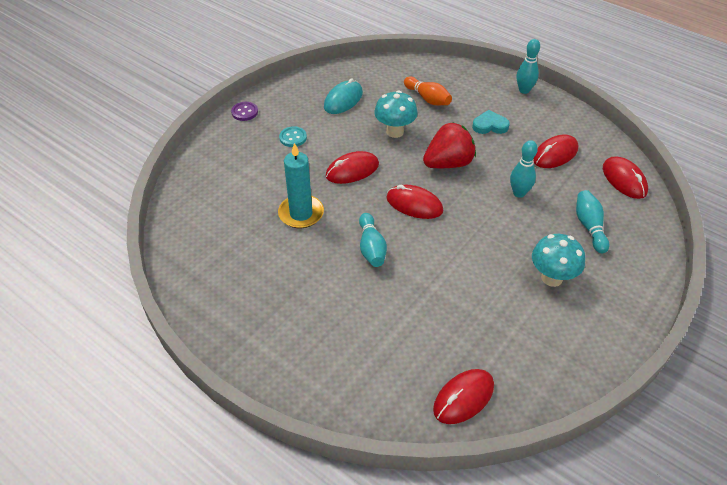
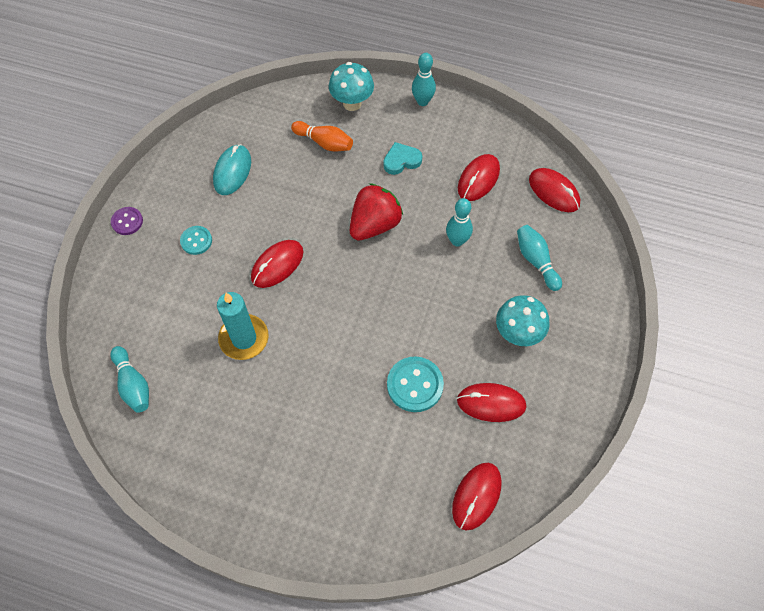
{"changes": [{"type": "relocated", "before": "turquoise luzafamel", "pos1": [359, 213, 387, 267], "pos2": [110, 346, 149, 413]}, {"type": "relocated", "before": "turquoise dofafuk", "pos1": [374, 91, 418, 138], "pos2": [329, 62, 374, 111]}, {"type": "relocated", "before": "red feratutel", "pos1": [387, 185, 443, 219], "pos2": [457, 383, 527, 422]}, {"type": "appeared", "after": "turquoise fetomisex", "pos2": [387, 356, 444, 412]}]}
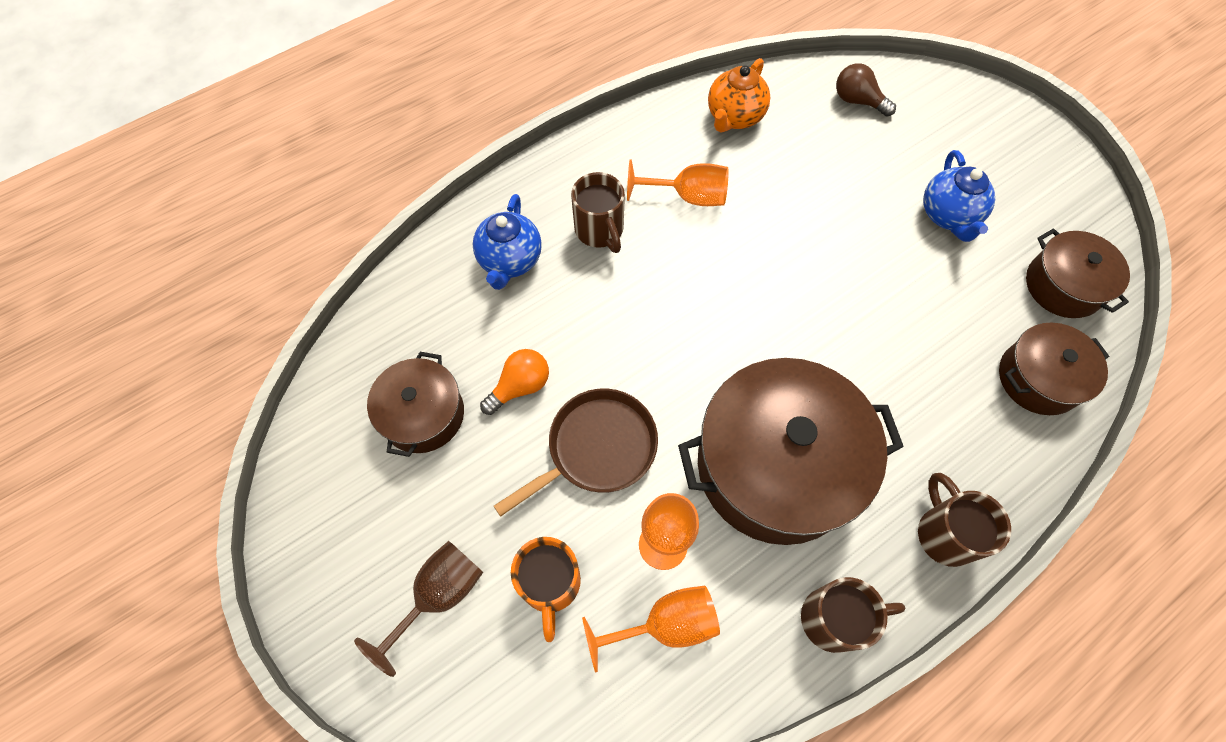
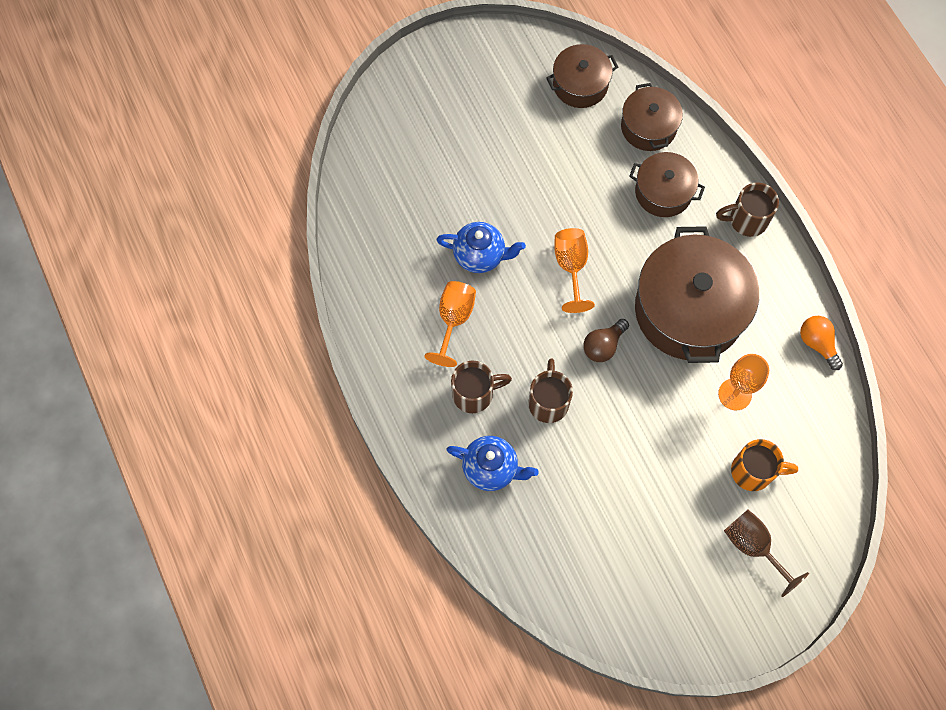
{"changes": [{"type": "relocated", "before": "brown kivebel", "pos1": [367, 352, 464, 457], "pos2": [629, 152, 705, 217]}, {"type": "relocated", "before": "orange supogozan", "pos1": [480, 349, 549, 415], "pos2": [800, 316, 843, 370]}, {"type": "missing", "before": "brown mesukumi", "pos1": [494, 388, 658, 517]}, {"type": "relocated", "before": "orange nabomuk", "pos1": [582, 585, 720, 673], "pos2": [554, 228, 595, 313]}, {"type": "missing", "before": "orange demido", "pos1": [708, 58, 771, 133]}, {"type": "relocated", "before": "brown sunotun", "pos1": [801, 577, 905, 653], "pos2": [528, 358, 573, 423]}, {"type": "relocated", "before": "brown supogozan", "pos1": [836, 63, 896, 117], "pos2": [583, 319, 629, 362]}, {"type": "relocated", "before": "blue demido", "pos1": [923, 150, 995, 242], "pos2": [437, 222, 526, 273]}]}
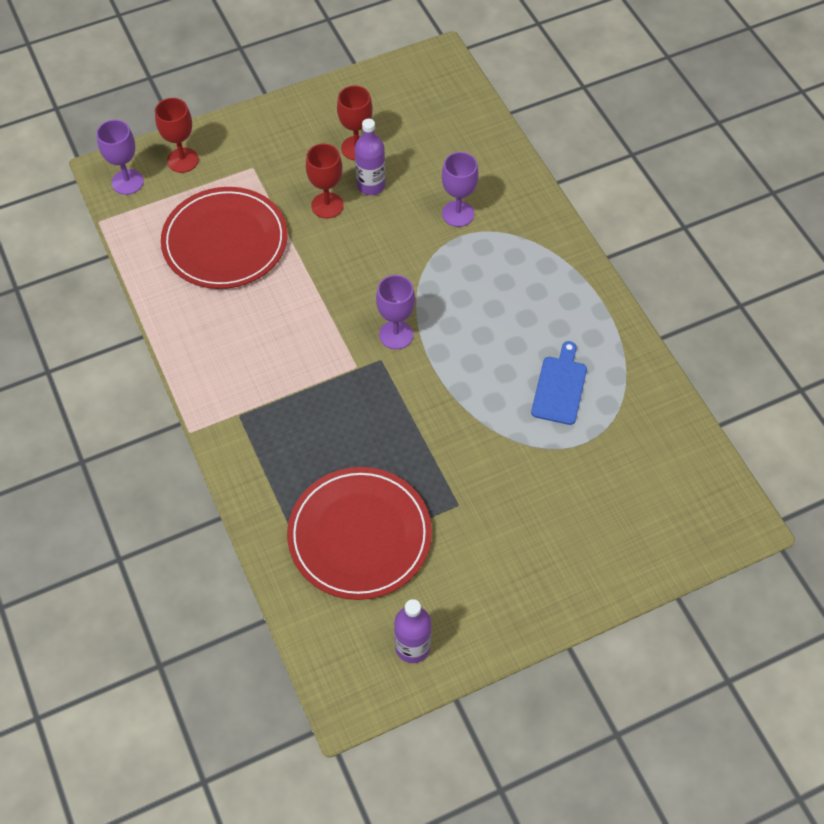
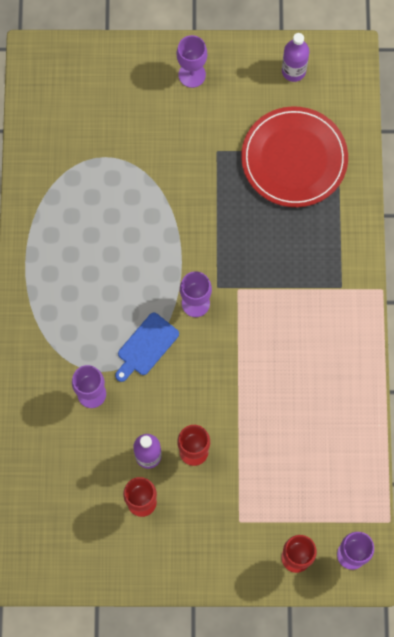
{"changes": [{"type": "missing", "before": "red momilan", "pos1": [161, 187, 288, 289]}, {"type": "relocated", "before": "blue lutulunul", "pos1": [531, 341, 587, 425], "pos2": [115, 312, 179, 382]}, {"type": "appeared", "after": "purple nabomuk", "pos2": [177, 35, 207, 88]}]}
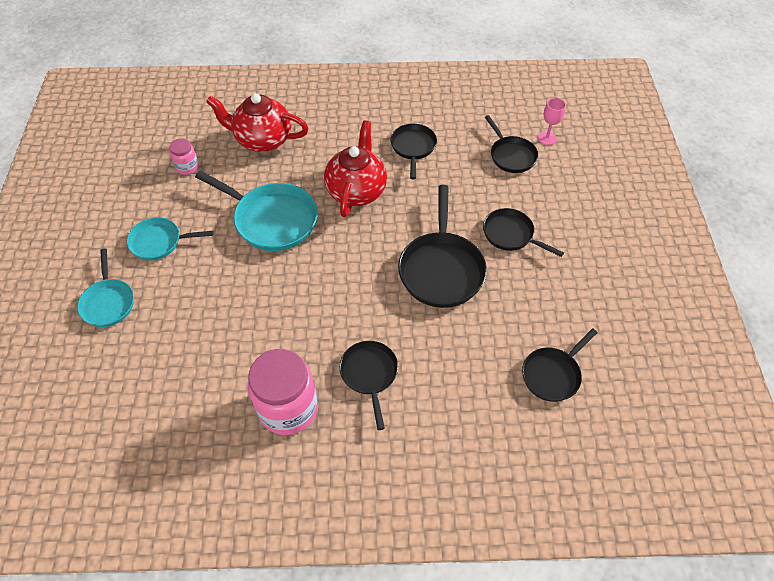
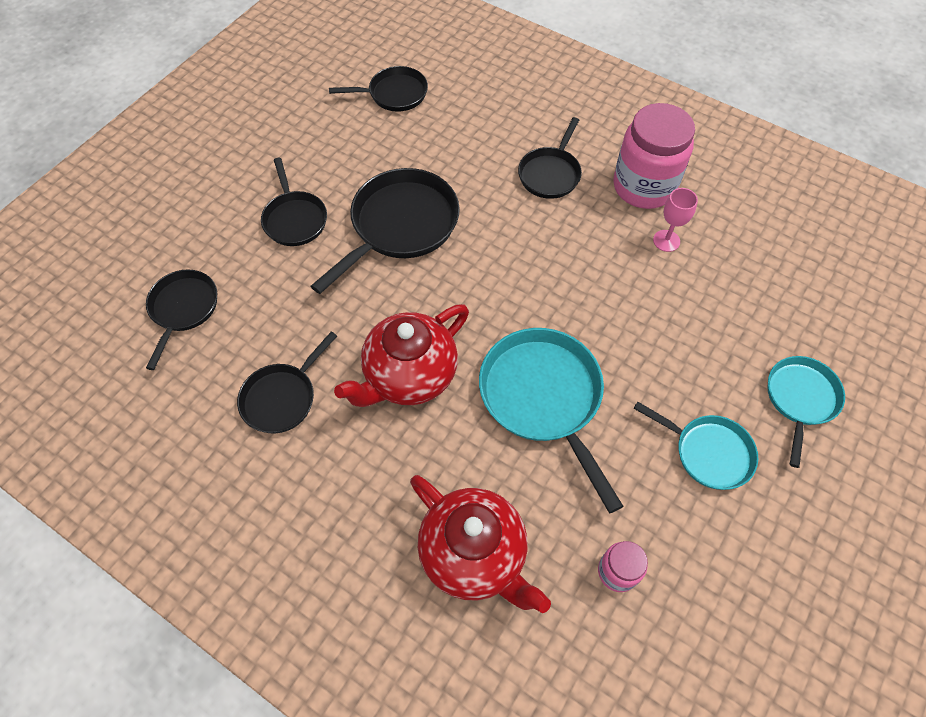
{"changes": [{"type": "relocated", "before": "pink nabomuk", "pos1": [538, 98, 566, 145], "pos2": [653, 188, 698, 252]}]}
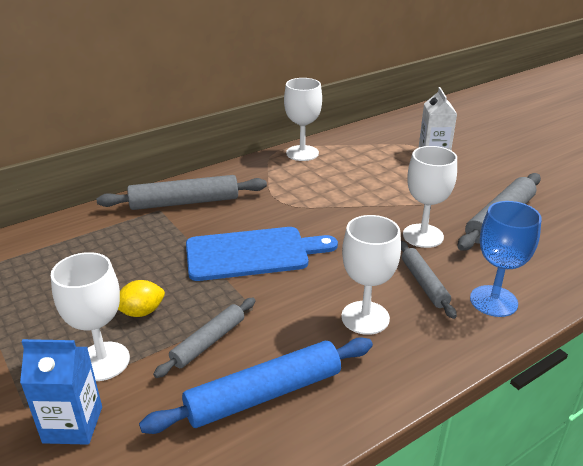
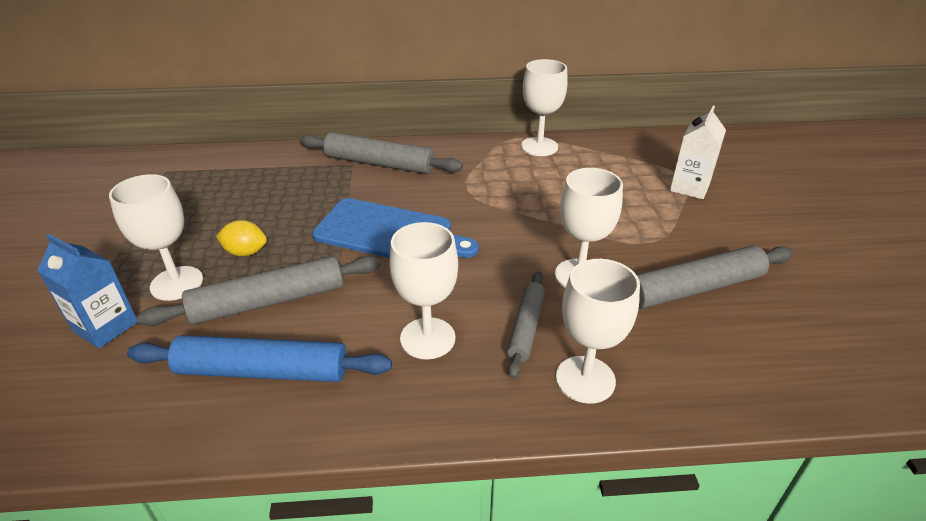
{"changes": [{"type": "size", "before": "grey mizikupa", "pos1": [153, 298, 256, 378], "pos2": [137, 256, 381, 326], "scale": 1.63}, {"type": "colour", "before": "blue nabomuk", "after": "white nabomuk", "pos1": [470, 201, 542, 317], "pos2": [556, 259, 640, 404]}]}
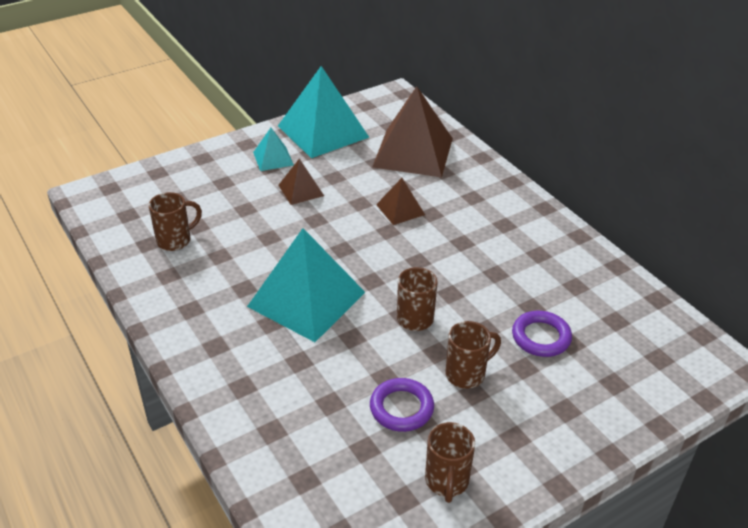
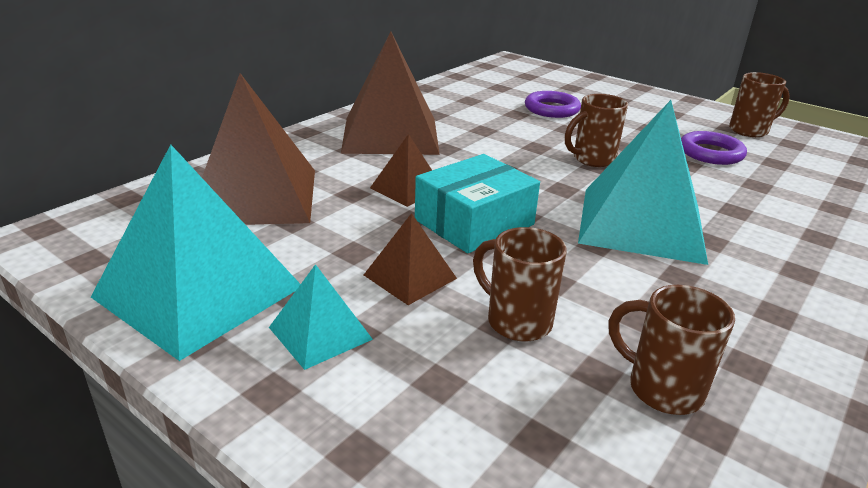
{"changes": [{"type": "relocated", "before": "brown sunotun", "pos1": [446, 321, 501, 389], "pos2": [473, 227, 567, 342]}, {"type": "appeared", "after": "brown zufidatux", "pos2": [341, 31, 440, 155]}, {"type": "appeared", "after": "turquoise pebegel", "pos2": [415, 154, 540, 253]}]}
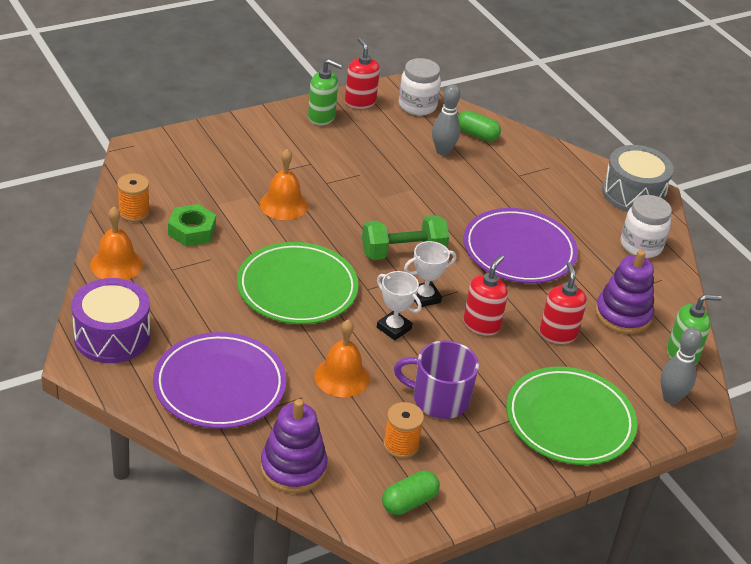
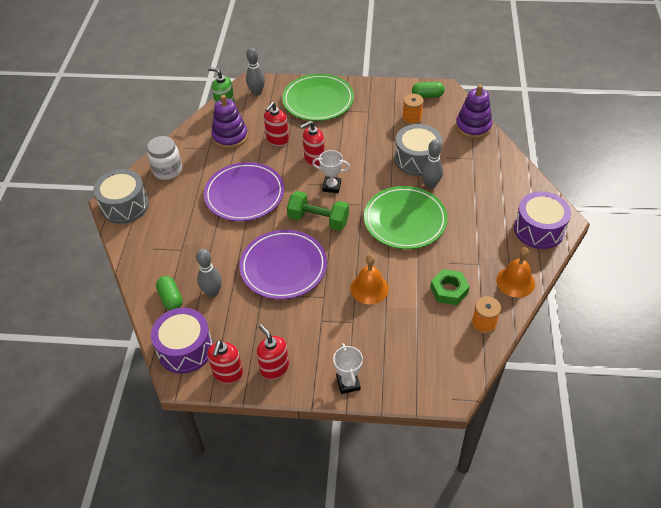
{"changes": [{"type": "relocated", "before": "purple momilan", "pos1": [153, 332, 286, 429], "pos2": [239, 230, 327, 299]}, {"type": "colour", "before": "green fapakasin", "after": "red fapakasin", "pos1": [308, 59, 343, 125], "pos2": [257, 324, 289, 380]}, {"type": "exchanged", "before": "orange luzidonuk", "after": "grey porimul", "pos1": [314, 319, 370, 397], "pos2": [395, 124, 443, 176]}, {"type": "relocated", "before": "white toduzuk", "pos1": [377, 271, 422, 340], "pos2": [333, 343, 363, 394]}, {"type": "missing", "before": "purple sunotun", "pos1": [394, 340, 479, 419]}, {"type": "exchanged", "before": "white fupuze", "after": "purple porimul", "pos1": [399, 58, 441, 115], "pos2": [151, 308, 213, 374]}, {"type": "appeared", "after": "grey luzafamel", "pos2": [421, 139, 443, 189]}]}
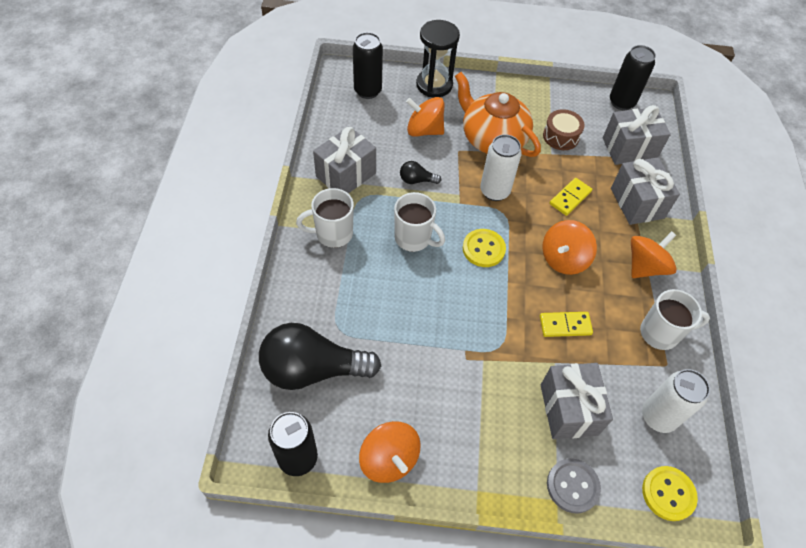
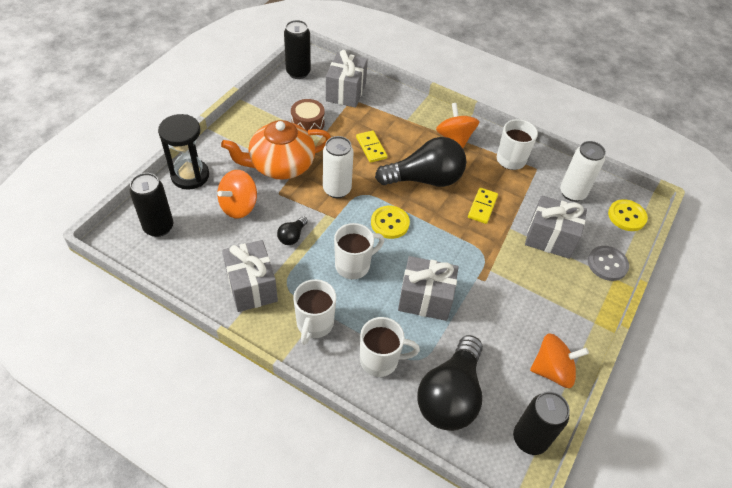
{"changes": [{"type": "exchanged", "before": "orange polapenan", "after": "black supogozan", "pos1": [542, 220, 597, 275], "pos2": [375, 137, 466, 187]}, {"type": "relocated", "before": "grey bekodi", "pos1": [611, 157, 680, 225], "pos2": [398, 256, 458, 321]}, {"type": "appeared", "after": "white sunotun", "pos2": [360, 317, 420, 377]}]}
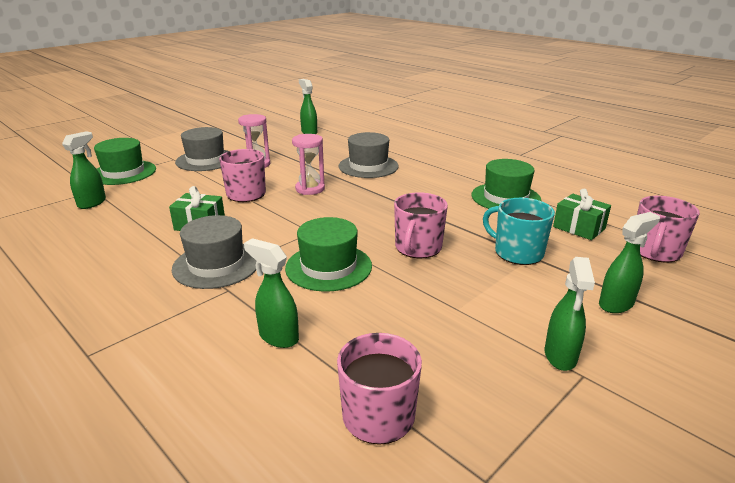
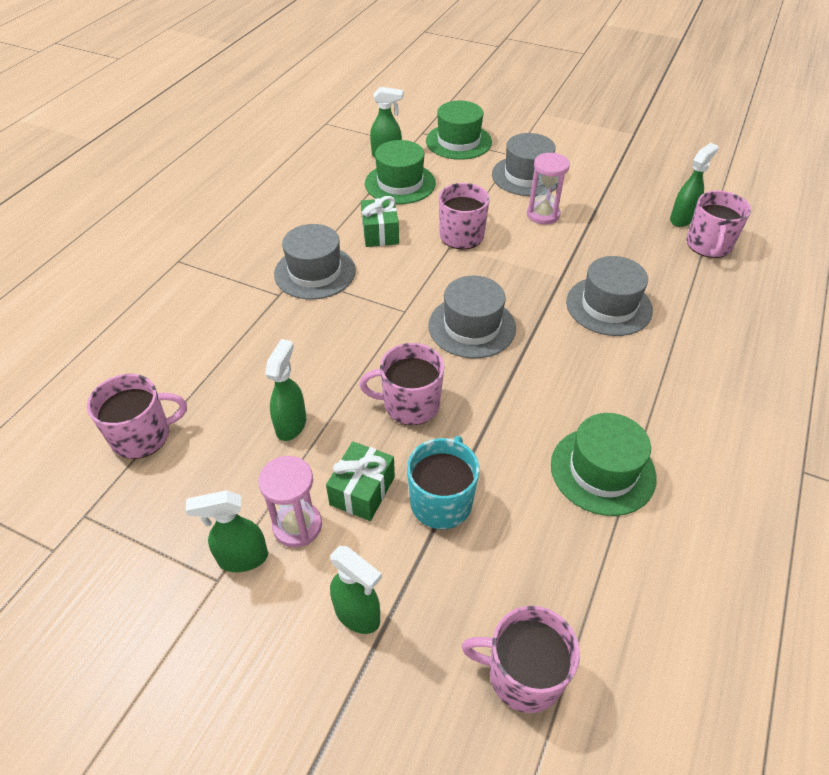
{"changes": [{"type": "relocated", "before": "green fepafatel", "pos1": [244, 238, 299, 348], "pos2": [265, 339, 306, 441]}, {"type": "relocated", "before": "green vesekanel", "pos1": [285, 217, 372, 292], "pos2": [365, 140, 436, 204]}, {"type": "relocated", "before": "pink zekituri", "pos1": [292, 134, 325, 195], "pos2": [258, 456, 322, 548]}, {"type": "relocated", "before": "green bekodi", "pos1": [553, 189, 611, 240], "pos2": [326, 442, 395, 521]}, {"type": "appeared", "after": "grey vesekanel", "pos2": [428, 276, 516, 358]}, {"type": "appeared", "after": "pink sunotun", "pos2": [687, 190, 751, 258]}]}
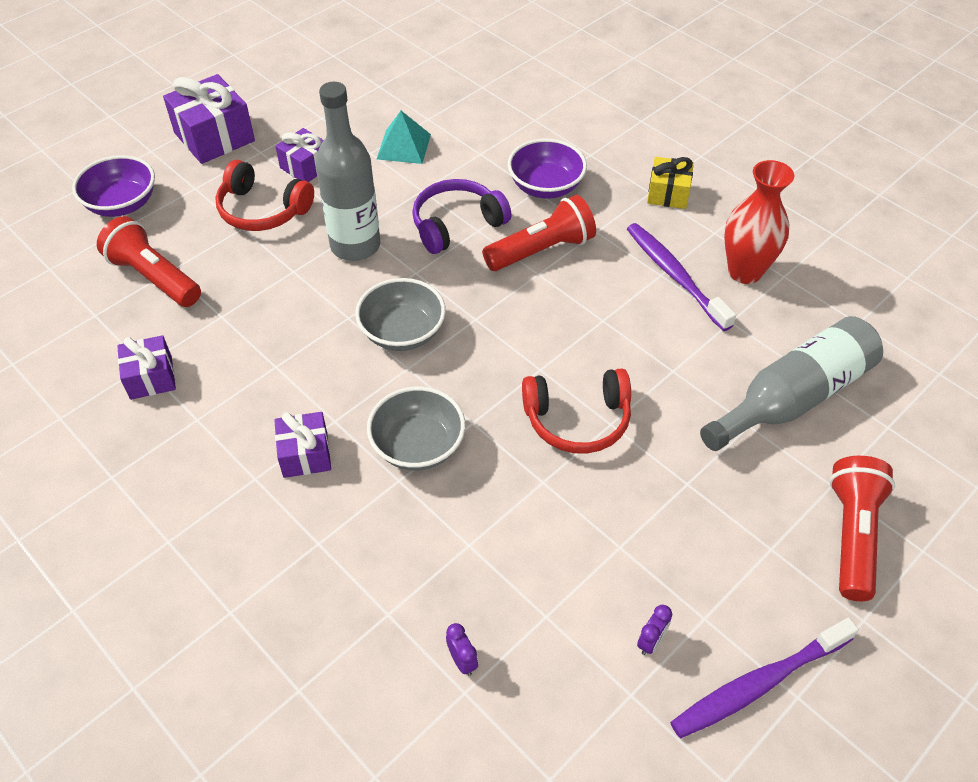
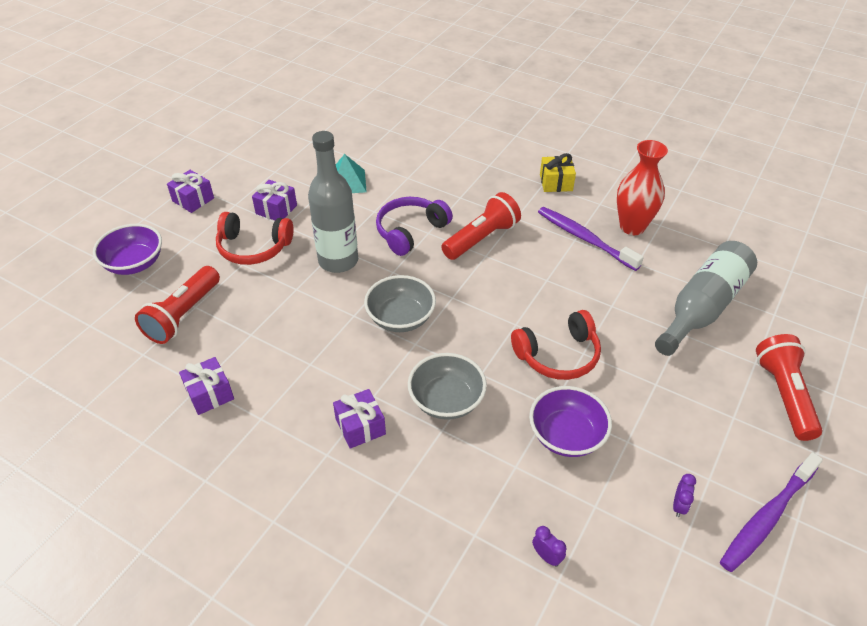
{"changes": [{"type": "spun", "before": "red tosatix", "pos1": [97, 216, 201, 307], "pos2": [135, 266, 220, 344], "turn": -90}, {"type": "size", "before": "purple bekodi", "pos1": [163, 74, 255, 164], "pos2": [167, 170, 214, 213], "scale": 0.61}, {"type": "relocated", "before": "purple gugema", "pos1": [508, 139, 587, 199], "pos2": [529, 386, 612, 457]}]}
